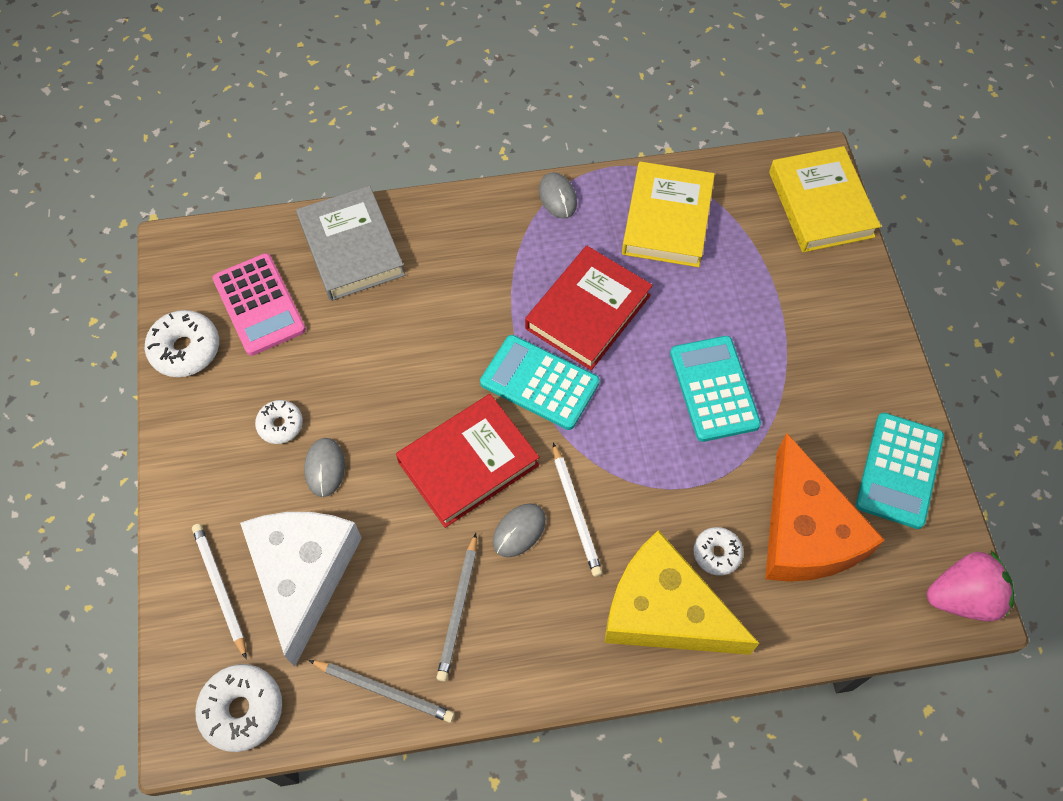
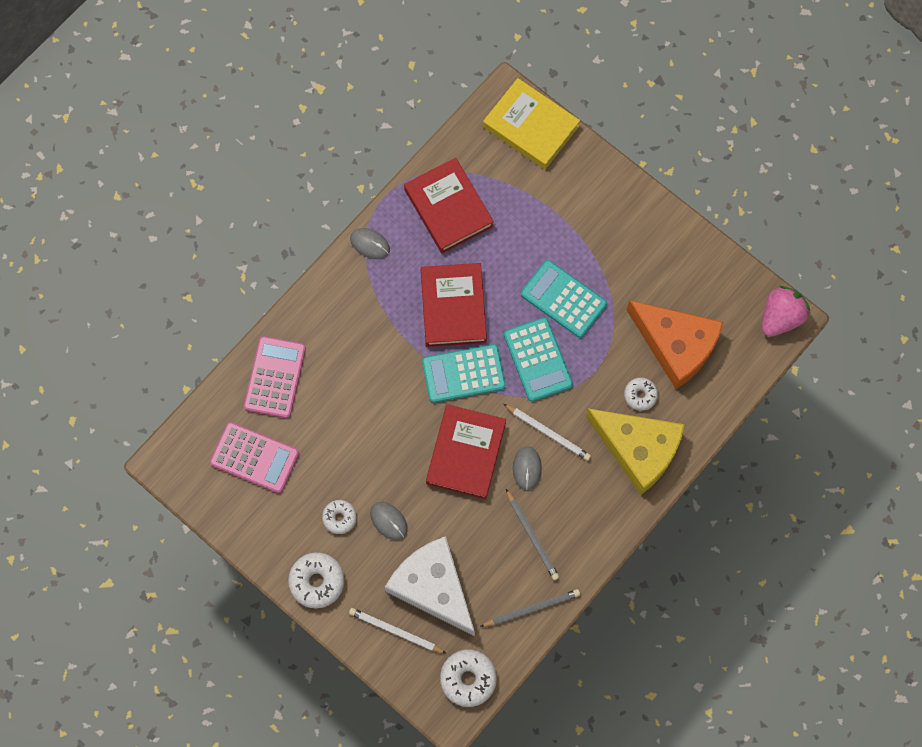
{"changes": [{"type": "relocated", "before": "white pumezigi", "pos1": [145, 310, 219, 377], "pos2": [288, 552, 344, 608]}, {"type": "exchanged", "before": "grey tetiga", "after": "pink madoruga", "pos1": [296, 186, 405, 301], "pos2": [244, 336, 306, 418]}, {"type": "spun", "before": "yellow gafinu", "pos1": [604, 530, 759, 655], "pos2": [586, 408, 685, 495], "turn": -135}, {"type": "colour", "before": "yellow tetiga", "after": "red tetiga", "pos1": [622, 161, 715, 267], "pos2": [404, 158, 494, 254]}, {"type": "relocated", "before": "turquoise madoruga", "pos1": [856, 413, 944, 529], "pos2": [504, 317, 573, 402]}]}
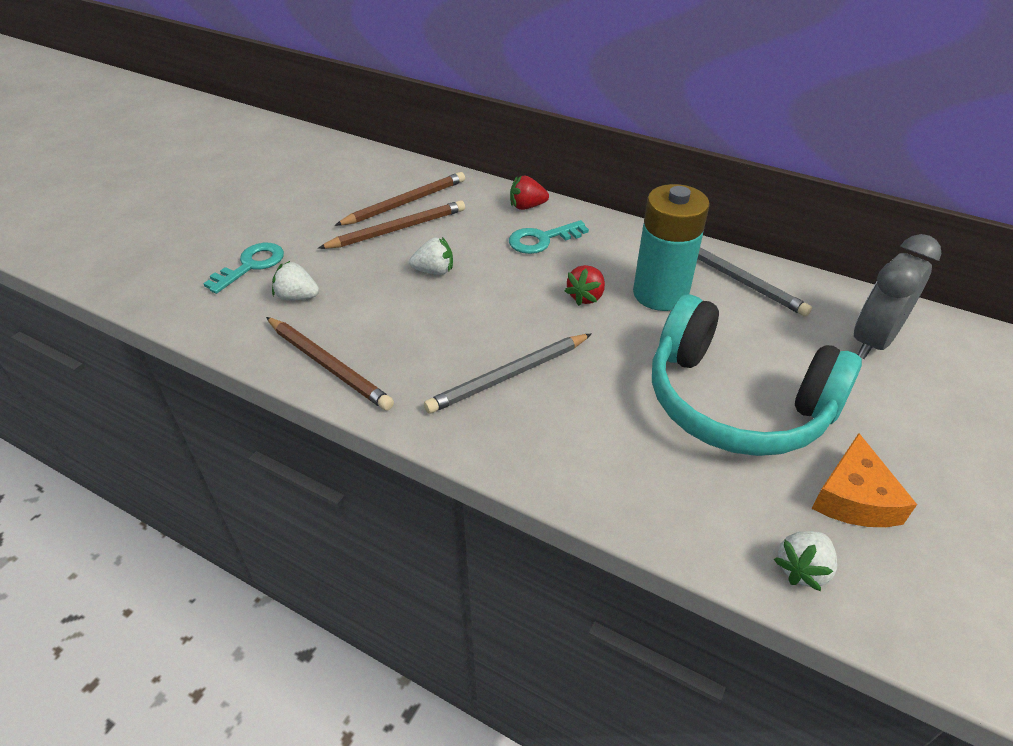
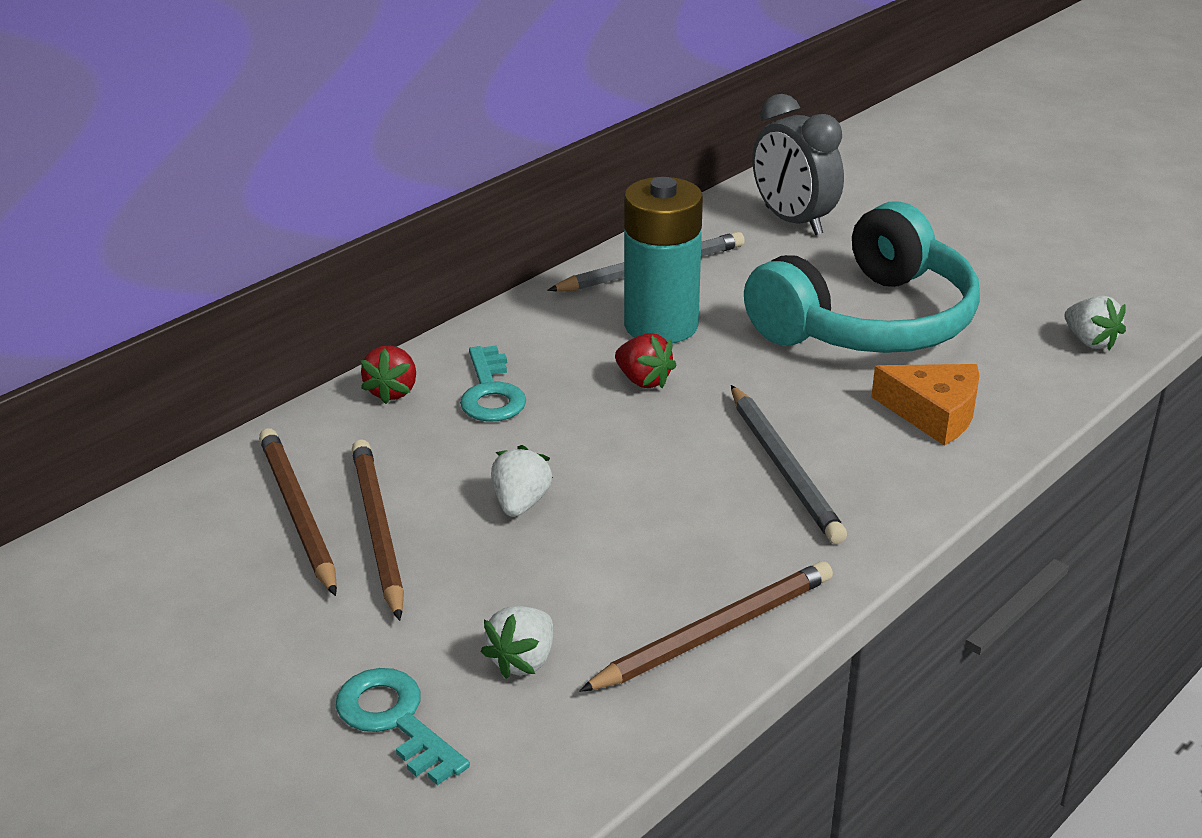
{"changes": [{"type": "relocated", "before": "orange gafinu", "pos1": [811, 433, 917, 527], "pos2": [871, 364, 980, 446]}]}
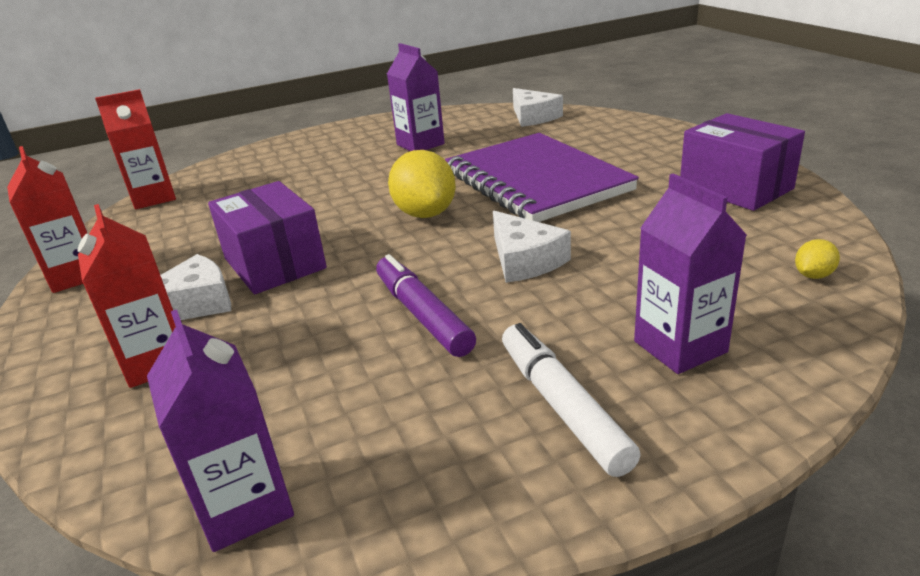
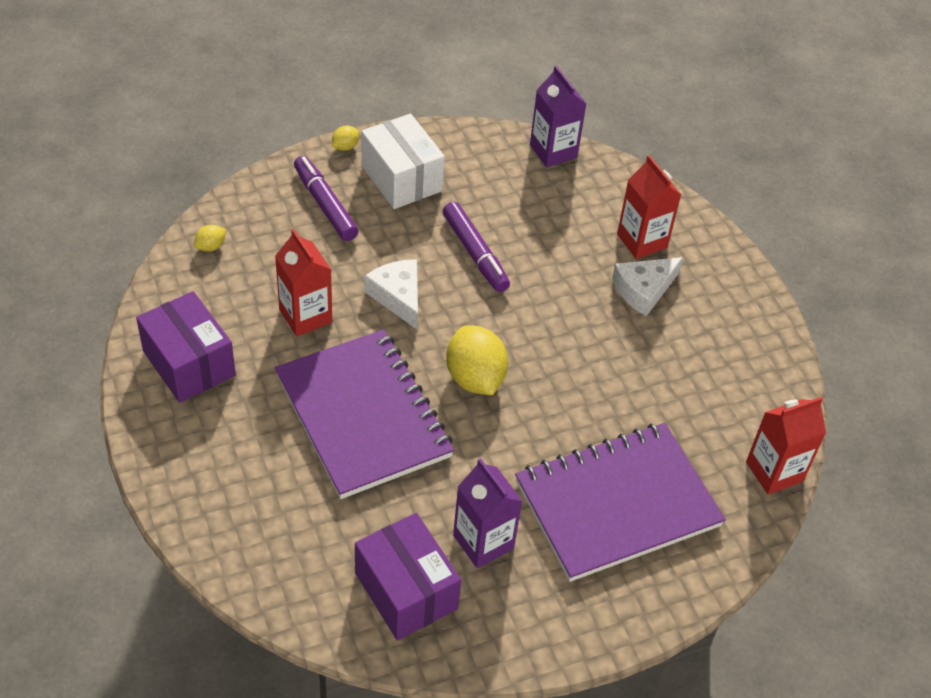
{"changes": [{"type": "relocated", "before": "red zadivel", "pos1": [7, 146, 88, 293], "pos2": [275, 229, 332, 336]}, {"type": "relocated", "before": "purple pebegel", "pos1": [208, 181, 327, 294], "pos2": [355, 513, 461, 640]}, {"type": "exchanged", "before": "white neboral", "after": "white pebegel", "pos1": [502, 323, 641, 477], "pos2": [361, 114, 445, 209]}, {"type": "missing", "before": "white gafinu", "pos1": [513, 88, 563, 127]}, {"type": "exchanged", "before": "purple zadivel", "after": "purple neboral", "pos1": [634, 173, 747, 374], "pos2": [294, 156, 359, 241]}, {"type": "appeared", "after": "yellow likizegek", "pos2": [332, 126, 359, 151]}, {"type": "appeared", "after": "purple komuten", "pos2": [515, 423, 726, 582]}]}
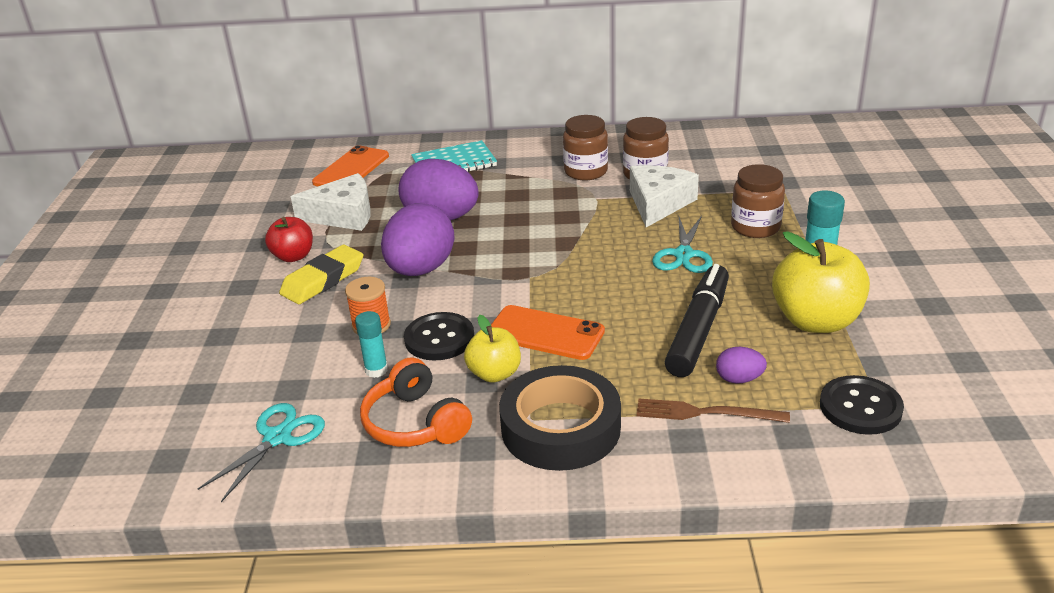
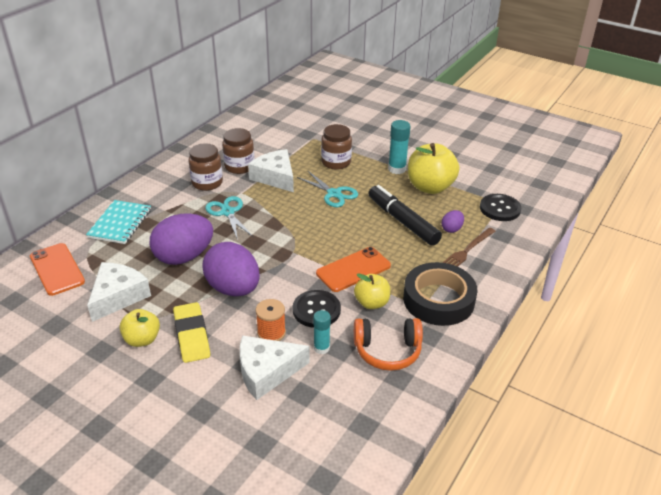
{"changes": [{"type": "relocated", "before": "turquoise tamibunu", "pos1": [198, 403, 325, 502], "pos2": [205, 196, 252, 240]}, {"type": "colour", "before": "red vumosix", "after": "yellow vumosix", "pos1": [265, 217, 313, 262], "pos2": [119, 309, 160, 347]}, {"type": "appeared", "after": "white gafinu", "pos2": [240, 335, 310, 400]}]}
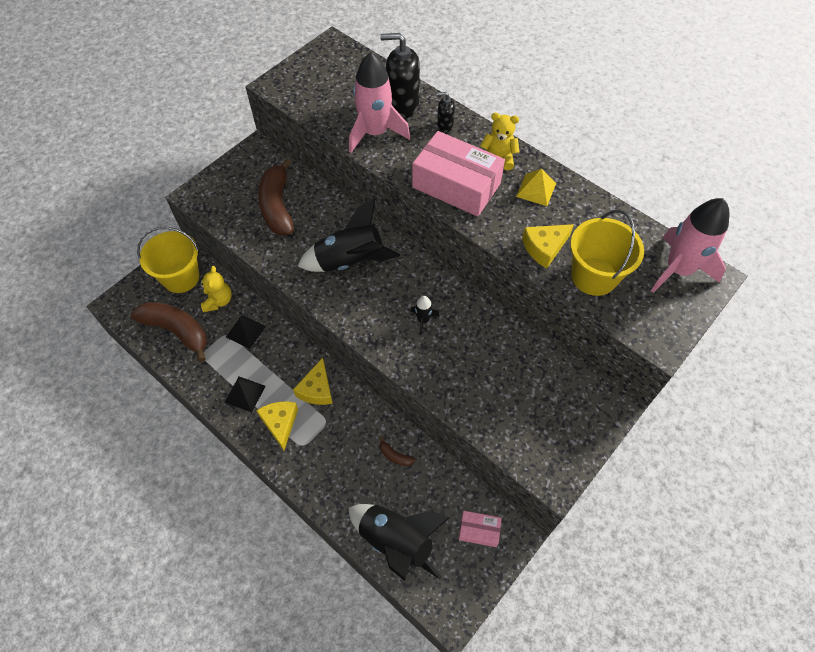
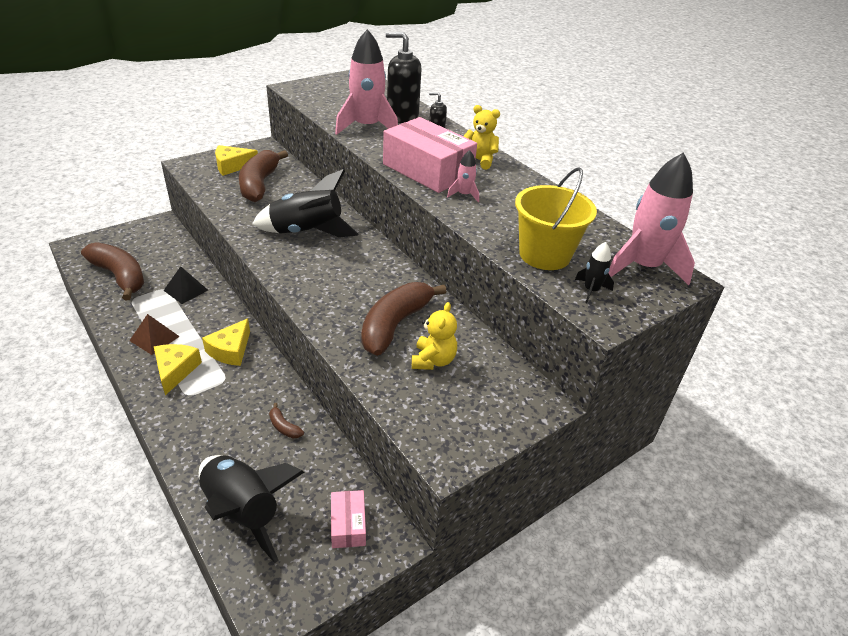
{"changes": [{"type": "missing", "before": "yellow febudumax", "pos1": [137, 227, 199, 293]}, {"type": "relocated", "before": "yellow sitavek", "pos1": [199, 266, 232, 312], "pos2": [412, 302, 457, 370]}, {"type": "colour", "before": "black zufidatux", "after": "brown zufidatux", "pos1": [225, 376, 266, 412], "pos2": [129, 314, 180, 355]}, {"type": "relocated", "before": "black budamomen", "pos1": [410, 296, 439, 335], "pos2": [575, 242, 614, 303]}, {"type": "spun", "before": "pink pebegel", "pos1": [459, 511, 502, 547], "pos2": [331, 490, 366, 548], "turn": 60}, {"type": "missing", "before": "yellow zufidatux", "pos1": [516, 168, 556, 206]}, {"type": "relocated", "before": "yellow gafinu", "pos1": [522, 224, 574, 269], "pos2": [215, 145, 258, 176]}, {"type": "appeared", "after": "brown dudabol", "pos2": [361, 282, 447, 356]}, {"type": "appeared", "after": "pink budamomen", "pos2": [447, 150, 479, 202]}]}
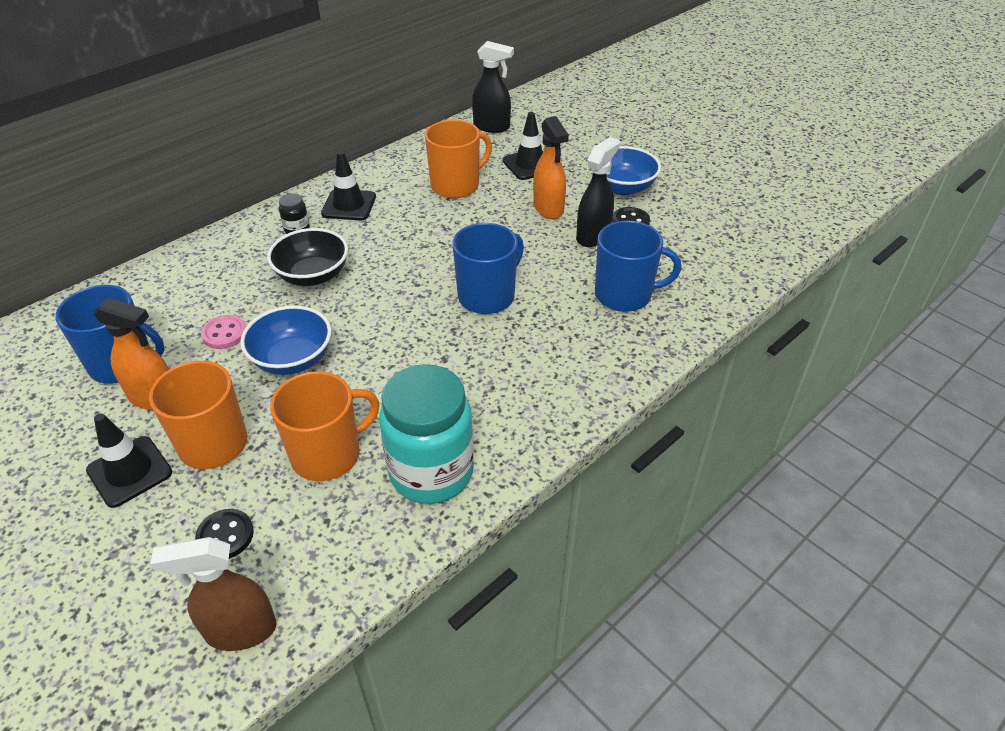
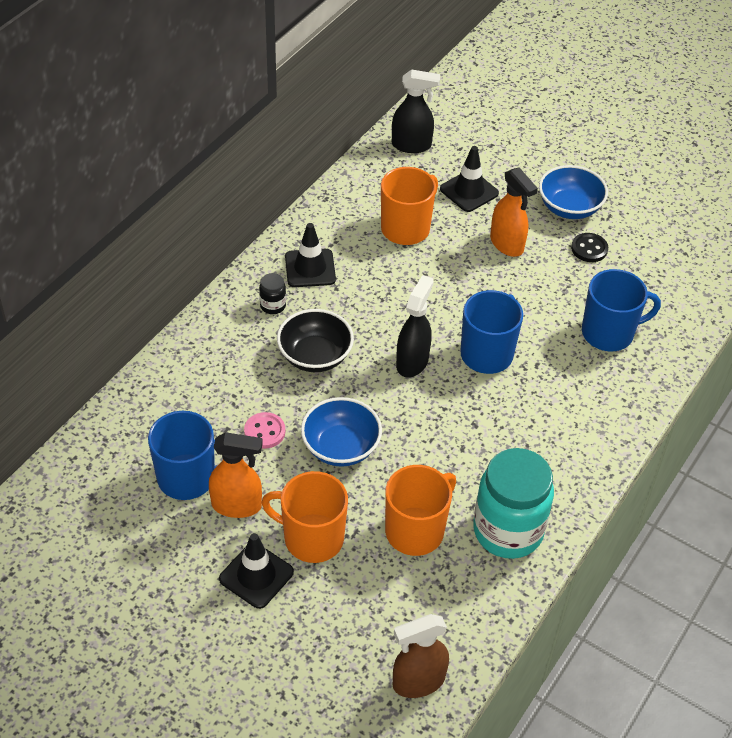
{"changes": [{"type": "missing", "before": "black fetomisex", "pos1": [195, 509, 254, 559]}, {"type": "relocated", "before": "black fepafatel", "pos1": [576, 137, 620, 247], "pos2": [396, 275, 434, 378]}]}
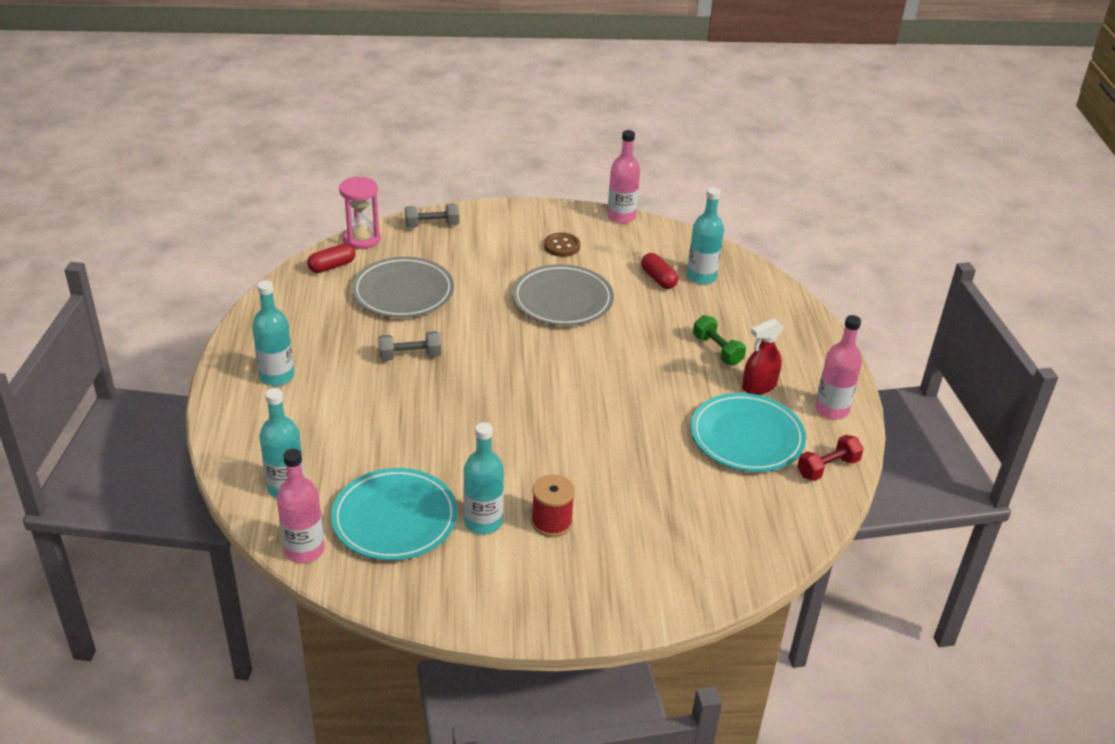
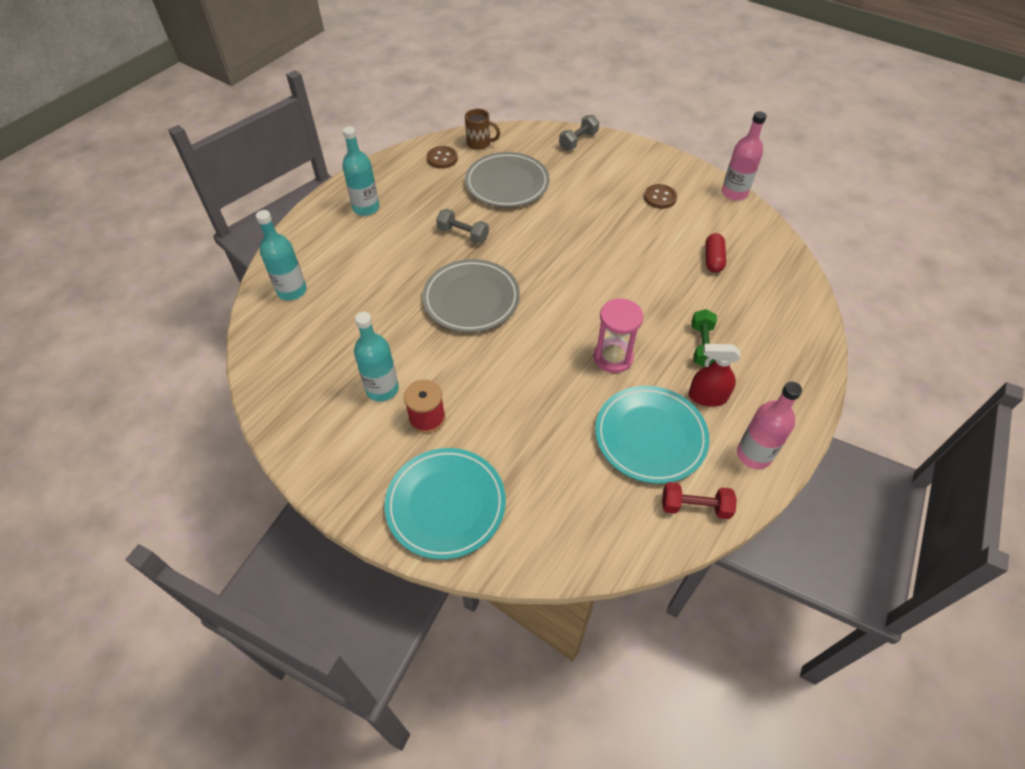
{"changes": [{"type": "missing", "before": "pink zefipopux", "pos1": [277, 449, 324, 563]}, {"type": "exchanged", "before": "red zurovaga", "after": "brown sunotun", "pos1": [307, 243, 356, 273], "pos2": [465, 108, 500, 150]}, {"type": "relocated", "before": "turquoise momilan", "pos1": [331, 468, 458, 561], "pos2": [384, 448, 506, 560]}, {"type": "relocated", "before": "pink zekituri", "pos1": [339, 177, 381, 249], "pos2": [594, 298, 643, 373]}, {"type": "spun", "before": "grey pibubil", "pos1": [405, 204, 459, 228], "pos2": [559, 115, 599, 150], "turn": -75}, {"type": "relocated", "before": "grey momilan", "pos1": [512, 264, 614, 326], "pos2": [422, 259, 520, 332]}, {"type": "missing", "before": "turquoise zefipopux", "pos1": [687, 187, 724, 285]}, {"type": "appeared", "after": "brown fetomisex", "pos2": [427, 146, 458, 169]}]}
